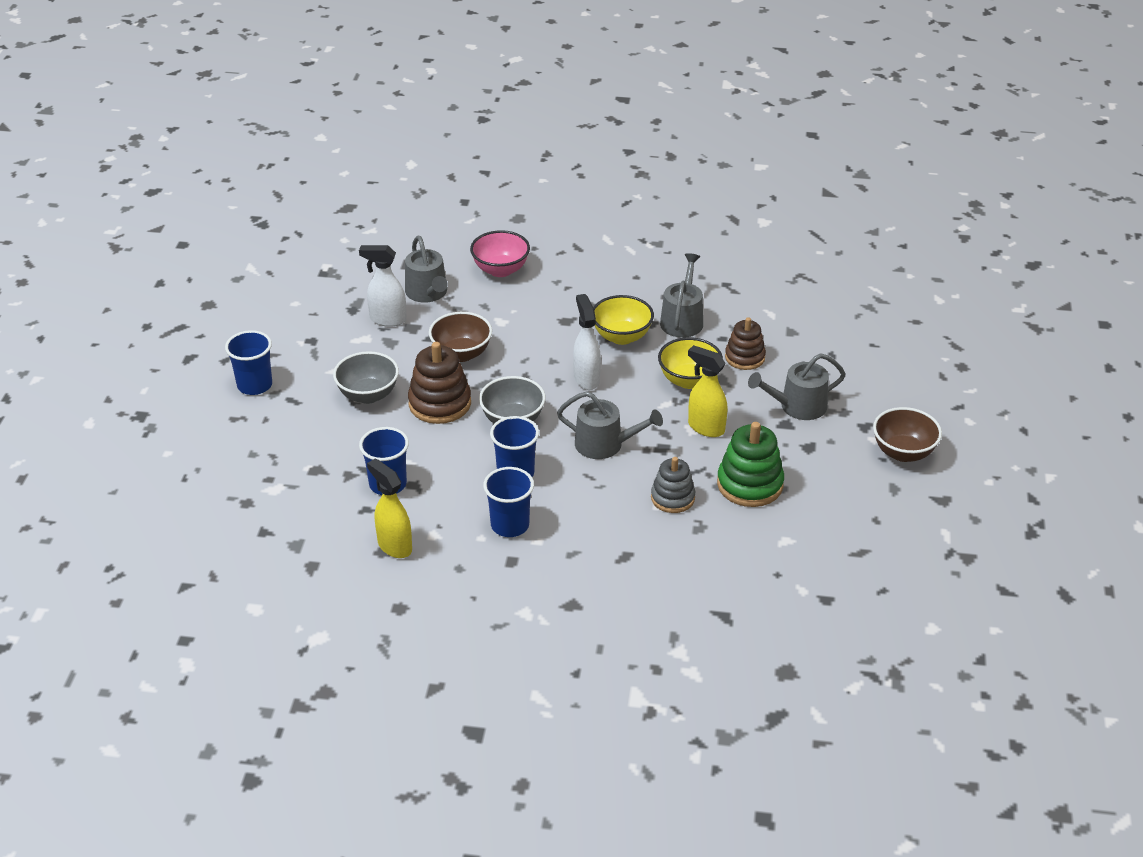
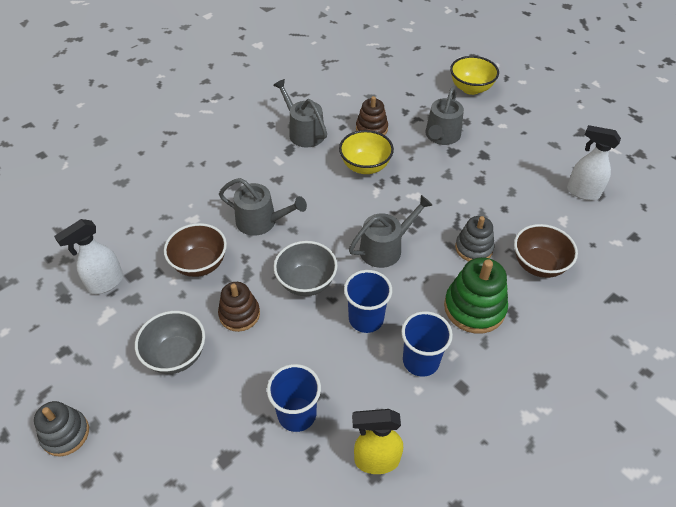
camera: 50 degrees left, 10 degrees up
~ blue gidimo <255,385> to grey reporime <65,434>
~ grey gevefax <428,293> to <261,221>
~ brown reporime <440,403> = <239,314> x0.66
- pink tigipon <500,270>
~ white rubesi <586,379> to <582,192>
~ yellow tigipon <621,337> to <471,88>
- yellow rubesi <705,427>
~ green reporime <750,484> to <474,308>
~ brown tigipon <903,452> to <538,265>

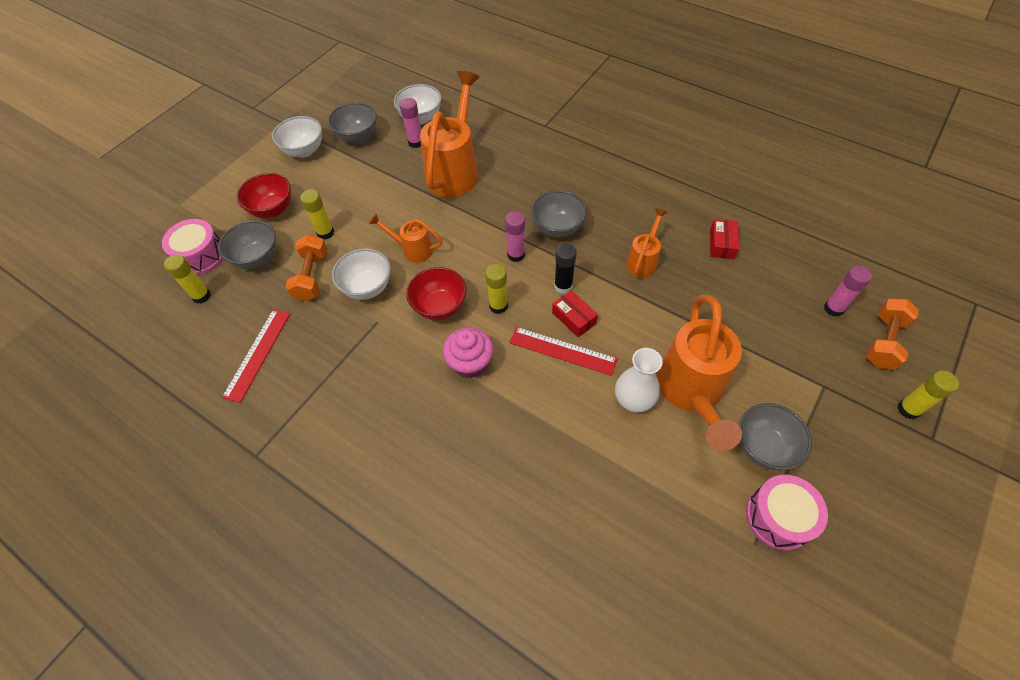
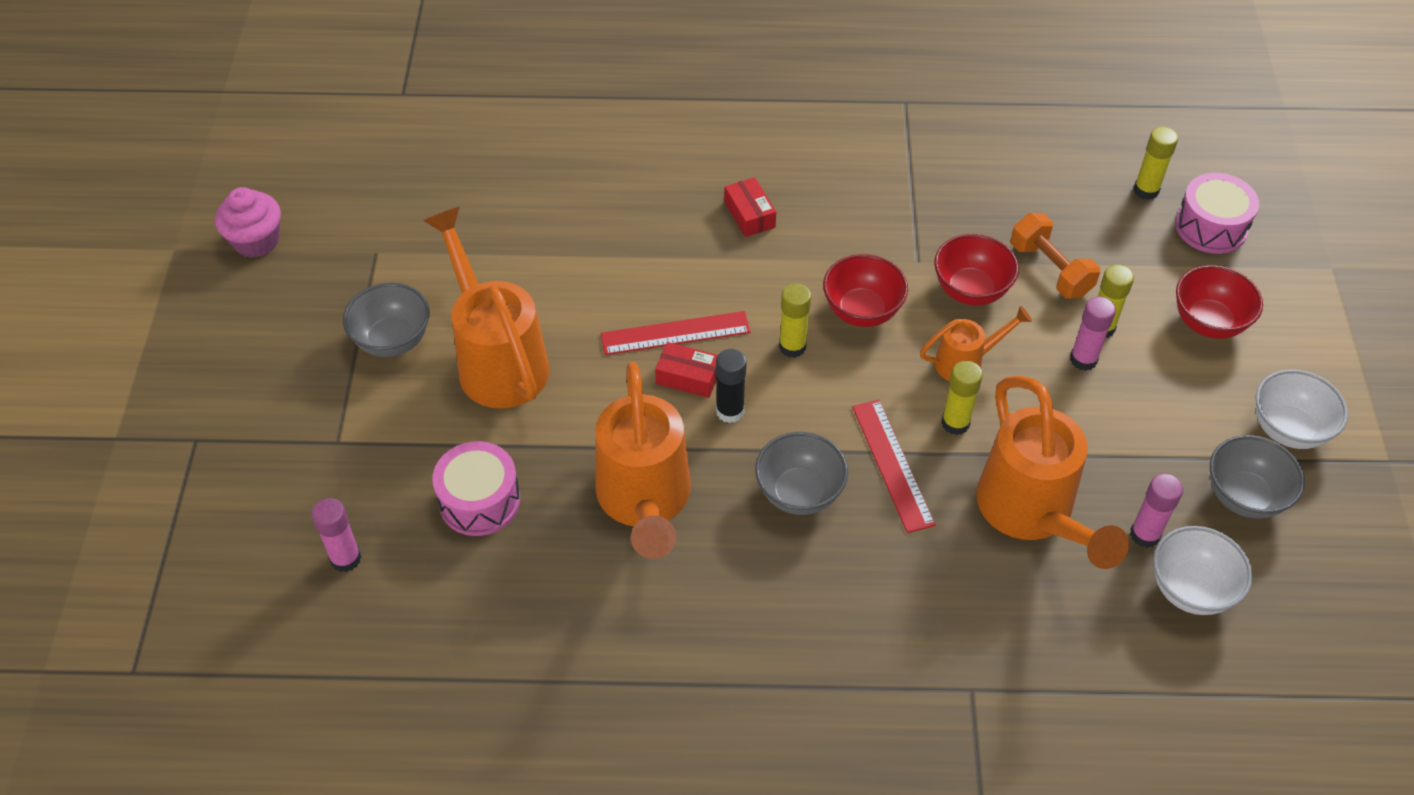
camera: 145 degrees right, 5 degrees down
- grey tigipon <257,258>
~ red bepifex <257,354> to <892,464>
~ white tigipon <367,287> to red tigipon <970,290>
~ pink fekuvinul <470,363> to <256,241>
~ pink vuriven <516,255> to <1083,359>
- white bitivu <633,400>
~ orange gevefax <643,260> = <644,503> x1.95
~ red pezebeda <721,244> to <749,214>
~ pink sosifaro <778,517> to <480,501>
- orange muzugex <883,342>
~ yellow vuriven <908,409> to <955,423>

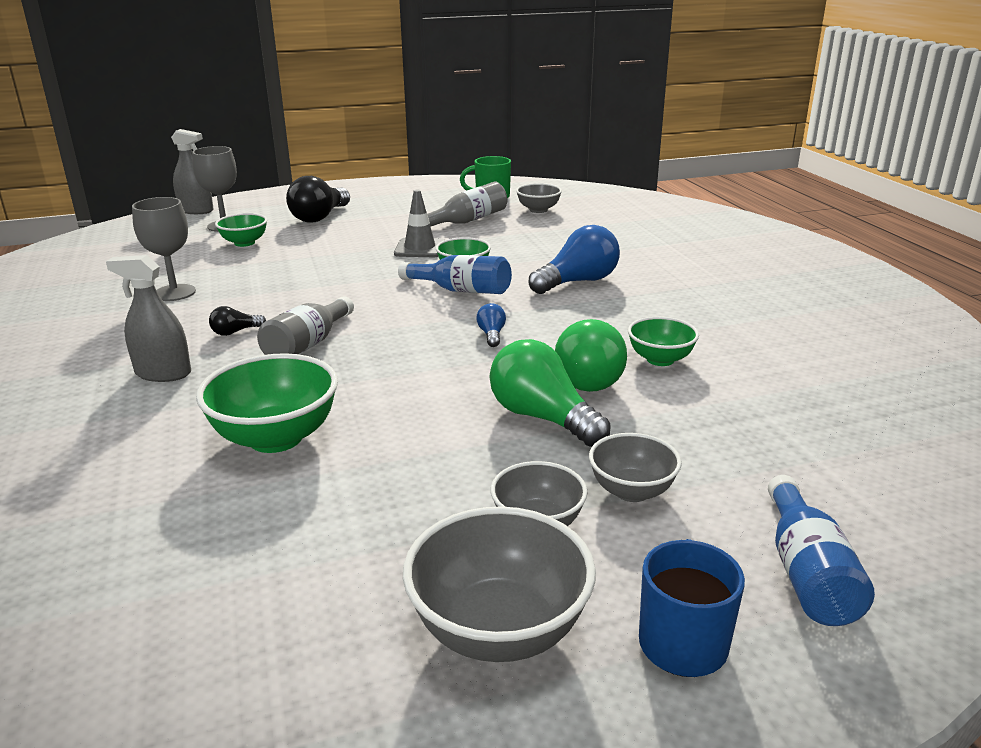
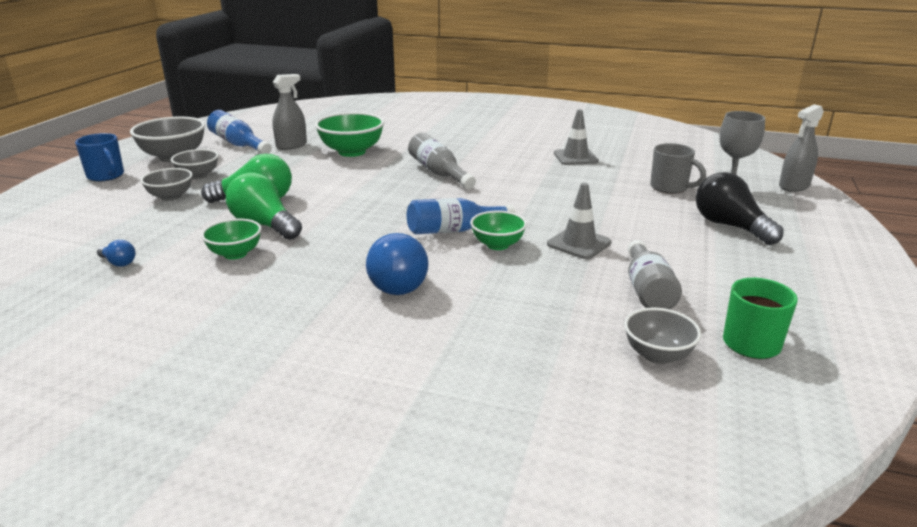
camera: 125 degrees right, 0 degrees up
~ grey rubesi <163,373> to <291,145>
~ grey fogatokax <174,293> to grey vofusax <575,157>
- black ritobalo <235,332>
~ green tigipon <244,243> to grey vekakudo <670,188>
~ blue ritobalo <491,335> to <118,262>
~ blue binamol <806,572> to <238,144>

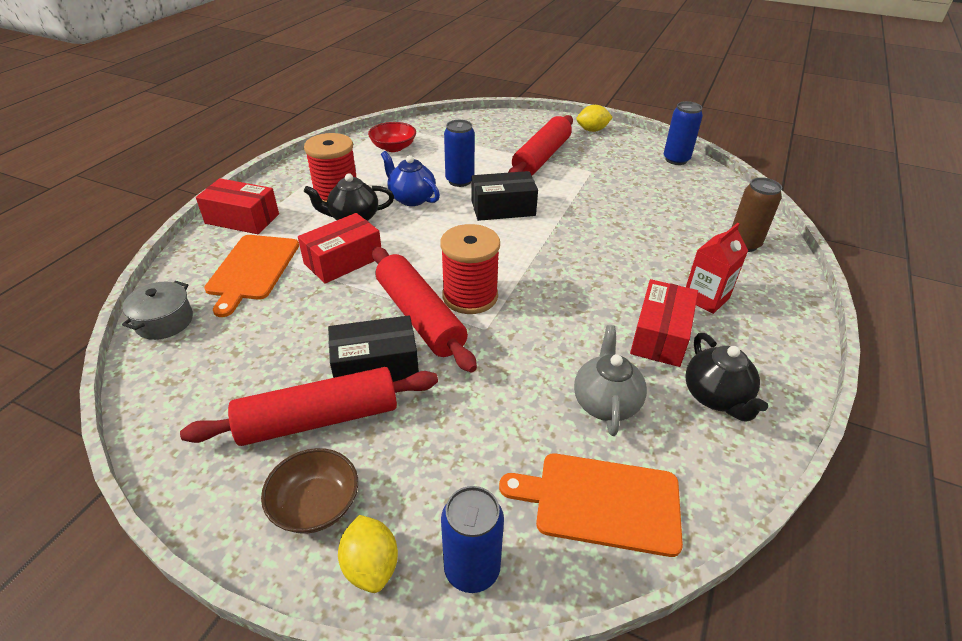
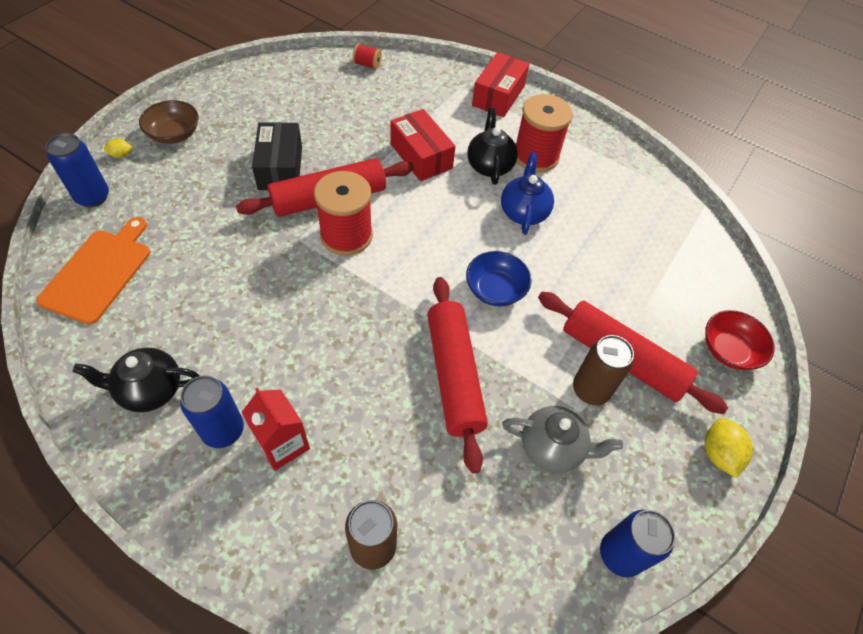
camera: 95 degrees right, 15 degrees up
~ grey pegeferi <164,321> to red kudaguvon <367,64>
~ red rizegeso <319,419> to <453,375>
- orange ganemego <252,269>
~ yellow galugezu <371,566> = <121,155> x0.57
~ red tigipon <393,147> to <729,350>
~ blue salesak <411,198> = <523,212> 45 degrees counterclockwise
~ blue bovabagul <459,181> to <223,430>
~ black pezebeda <503,208> to blue tigipon <495,289>
~ grey salesak <605,402> to <552,448>
- red pezebeda <660,335>
+ brown bovabagul <590,390>

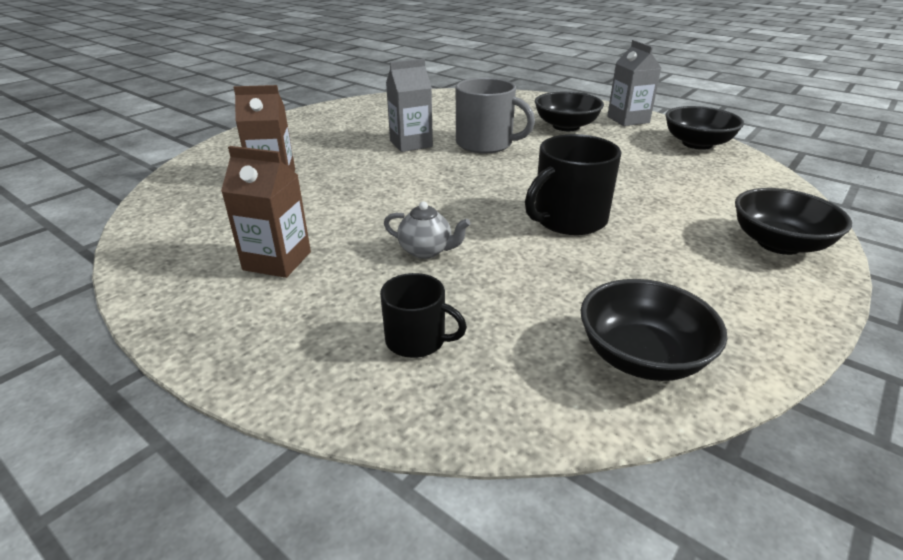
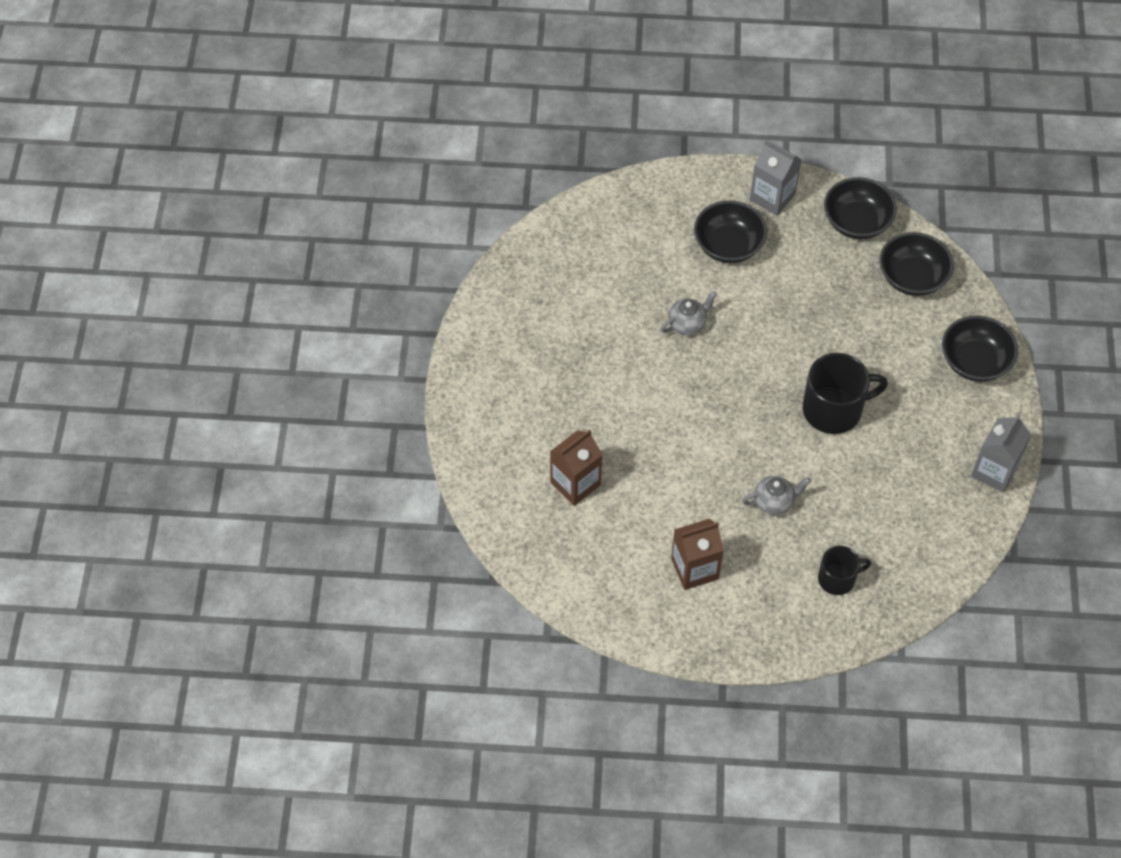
camera: 35 degrees left, 25 degrees up
~ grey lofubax <411,144> to <994,471>
~ grey vekakudo <485,144> to grey salesak <687,324>
~ black vekakudo <568,219> = <834,409> 120 degrees counterclockwise
~ black tigipon <641,357> to <912,277>

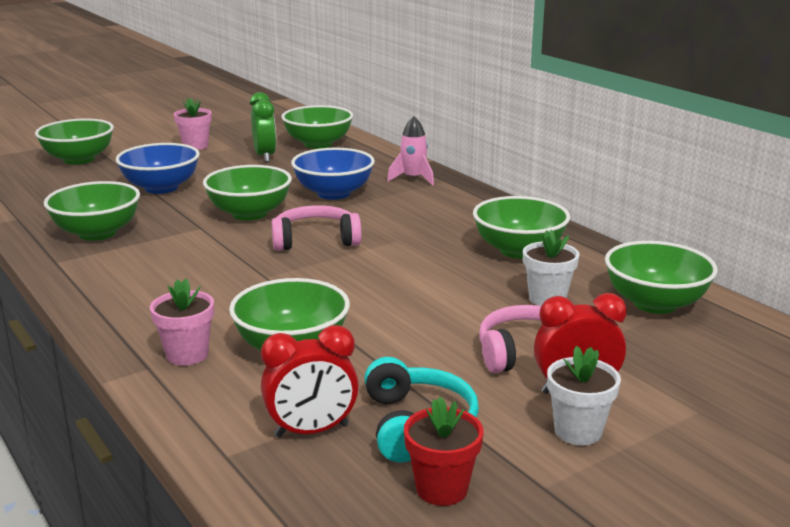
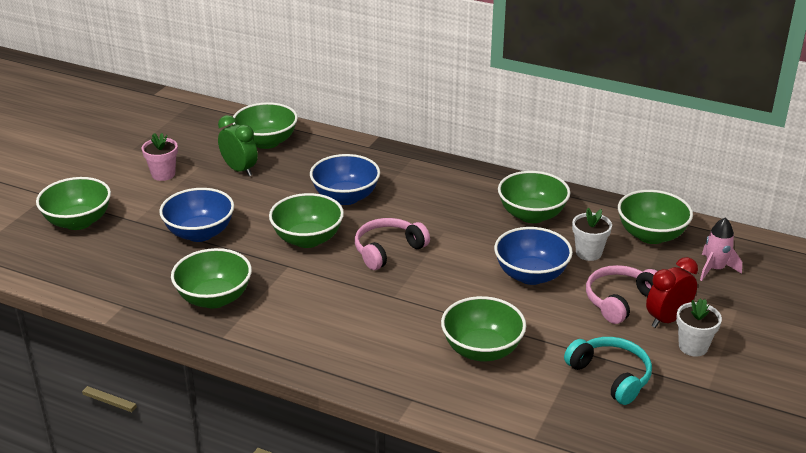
camera: 30 degrees left, 10 degrees up
- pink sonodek <187,355>
- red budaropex <311,431>
~ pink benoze <413,179> to <715,269>
- red sonodek <442,489>
+ blue tigipon <531,275>

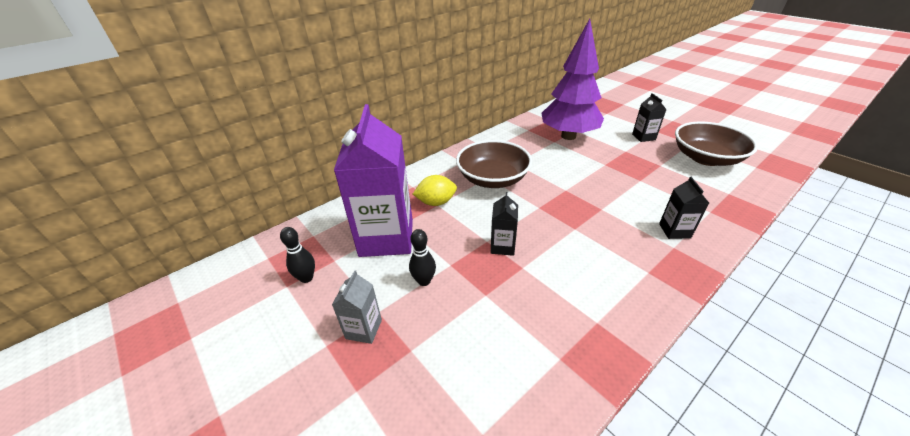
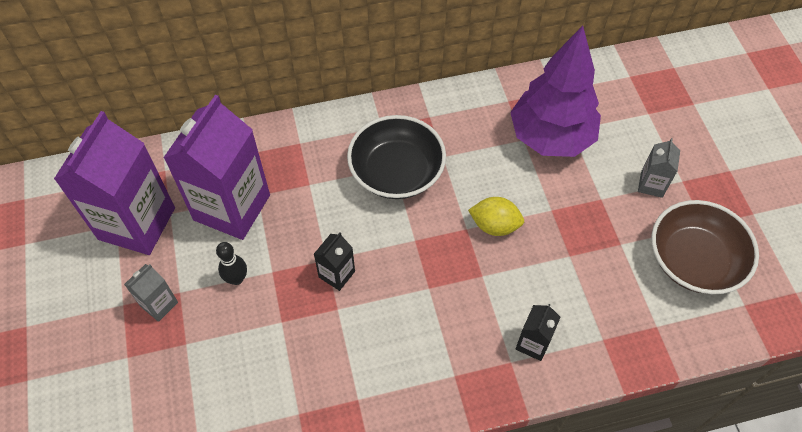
camera: 25 degrees right, 20 degrees up
~ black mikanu <306,278> to purple lofubax <137,223>
~ yellow galugezu <436,202> to <494,225>
~ brown tigipon <493,179> to black tigipon <396,172>
~ black lofubax <643,137> to grey lofubax <651,184>

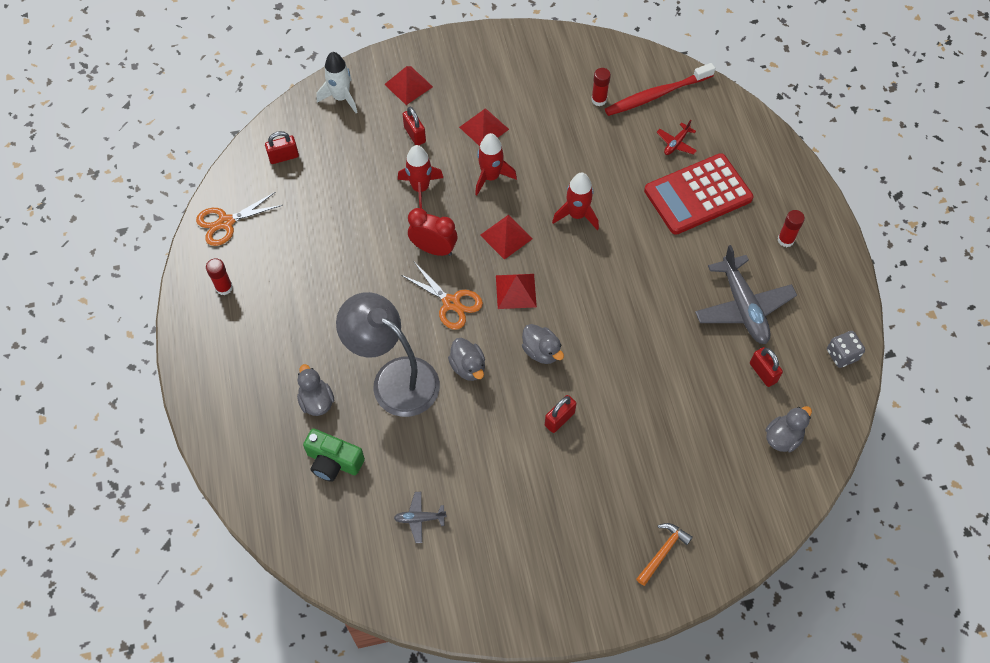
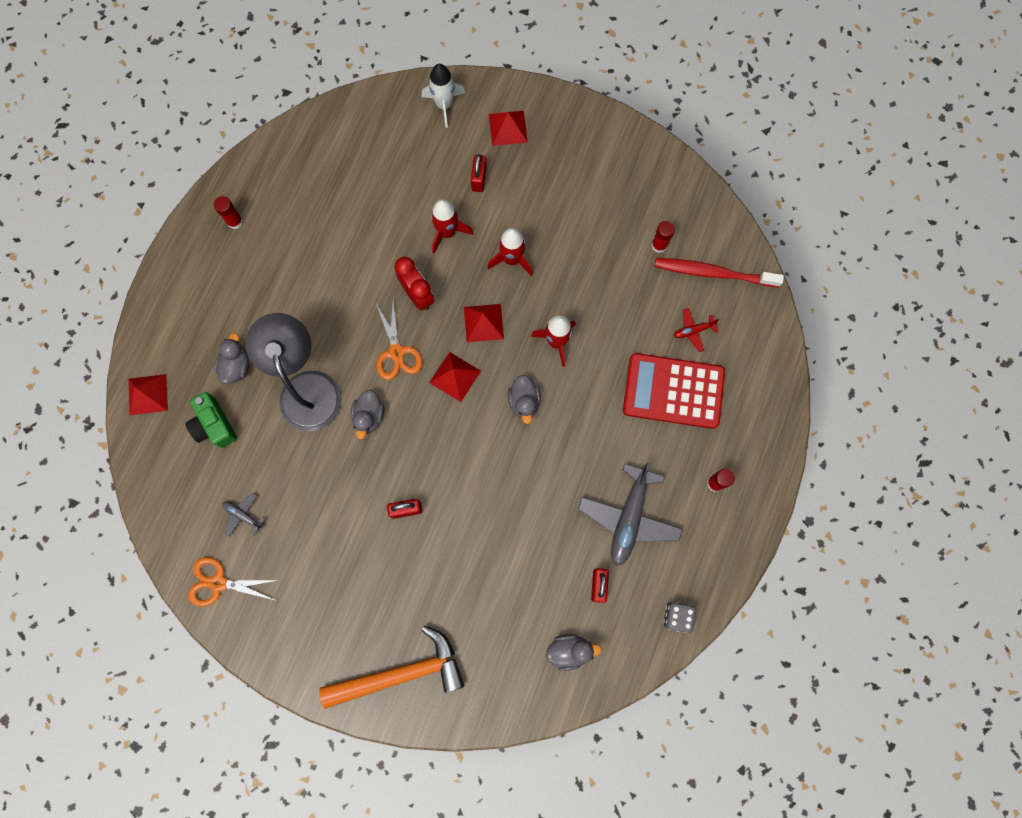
camera: 35 degrees right, 15 degrees up
~ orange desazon <226,222> to <218,583>
- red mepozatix <284,157>
~ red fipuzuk <484,128> to <148,394>
~ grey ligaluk <541,351> to <524,402>
~ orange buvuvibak <663,552> = <401,673> x2.10

